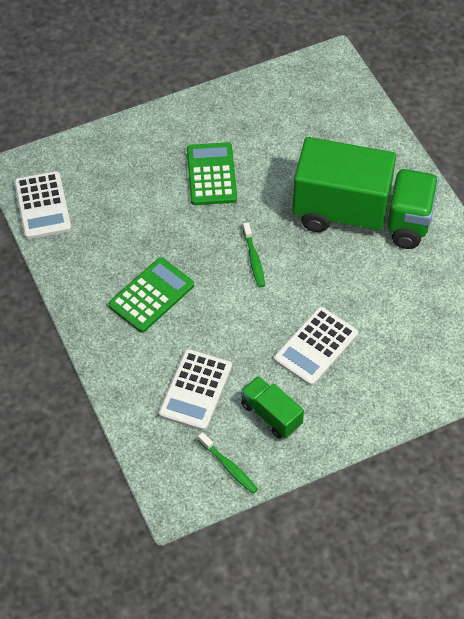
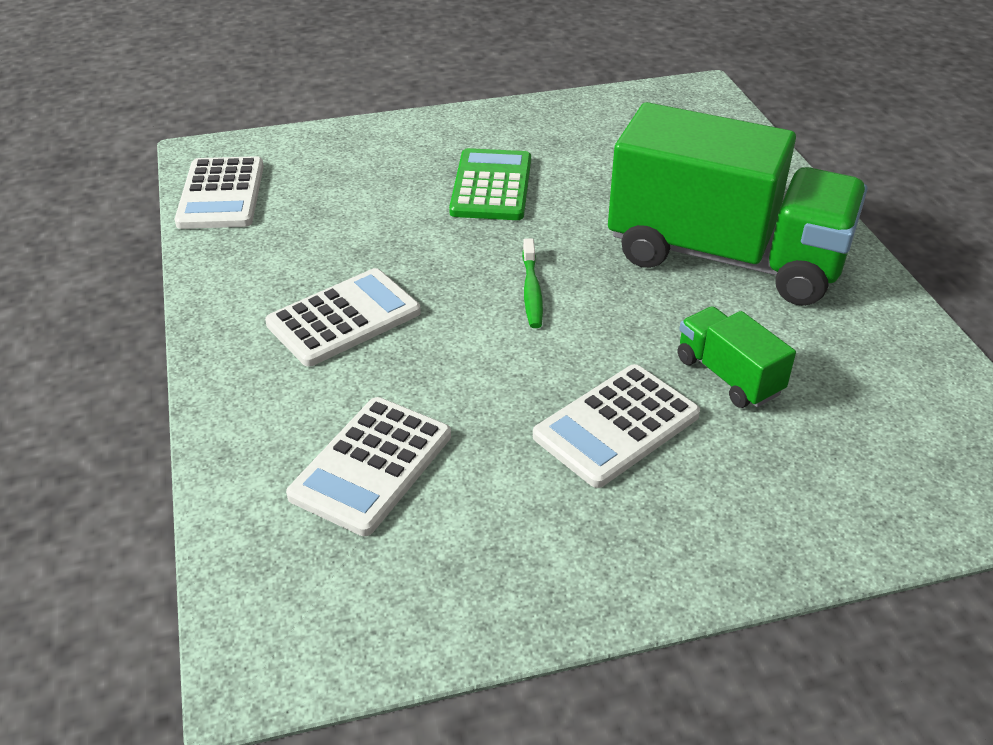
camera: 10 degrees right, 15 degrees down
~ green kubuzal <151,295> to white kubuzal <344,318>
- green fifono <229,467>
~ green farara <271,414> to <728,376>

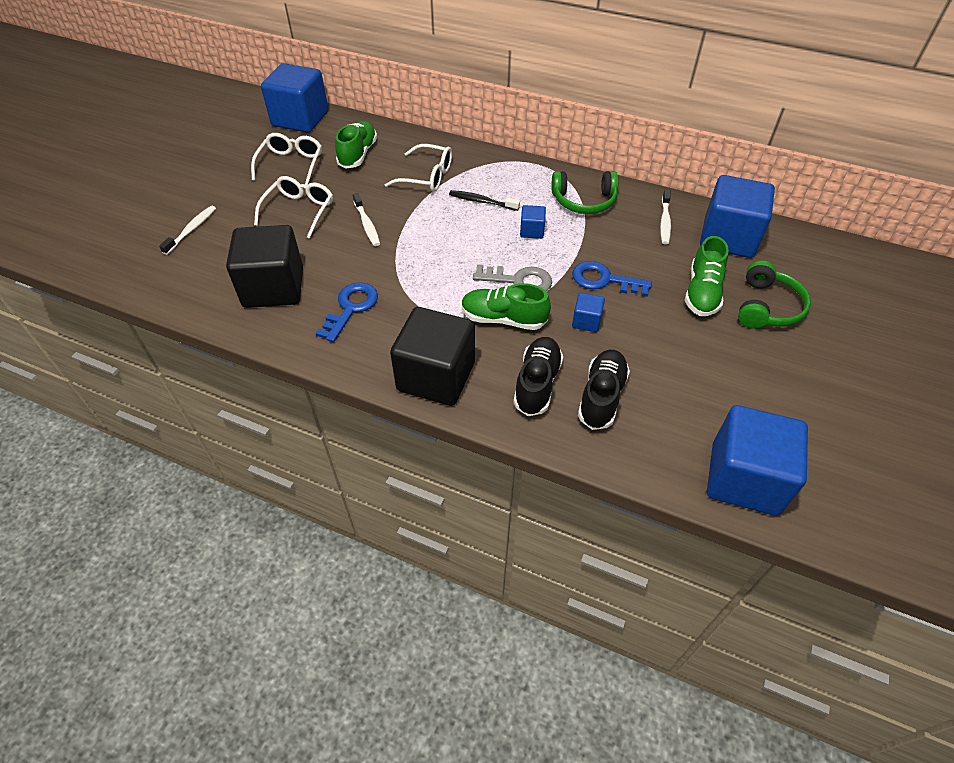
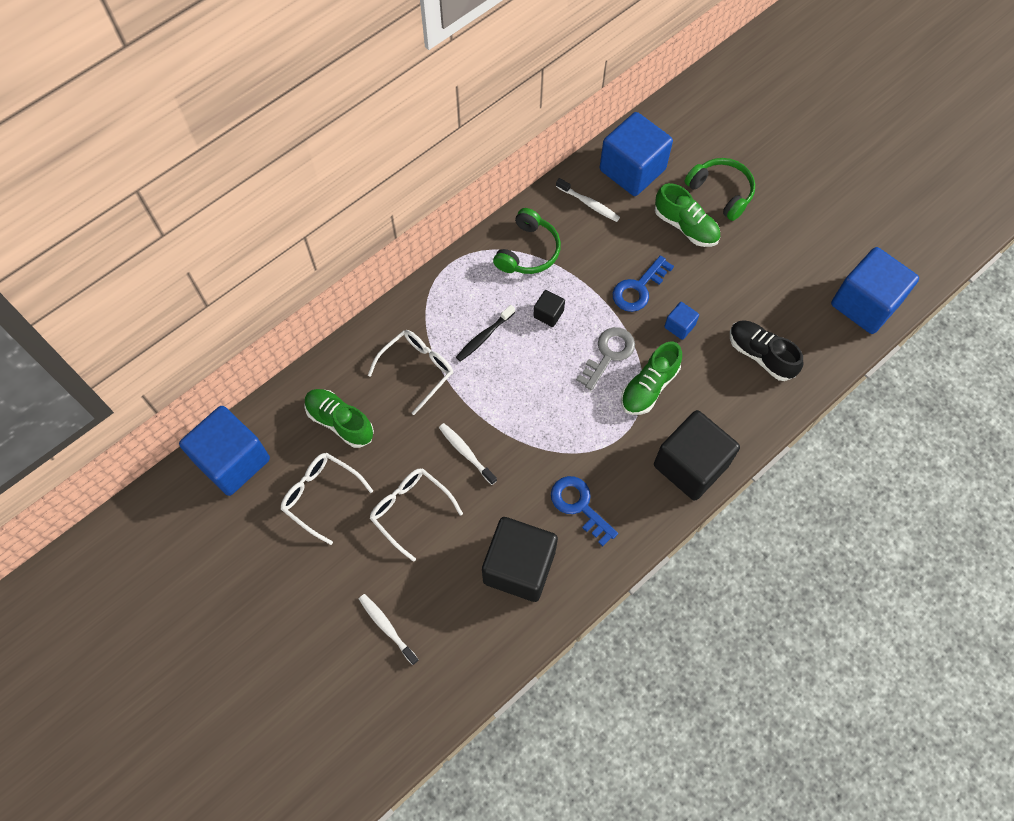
camera: 65 degrees left, 15 degrees up
~ white fifono <367,224> = <466,453> 135 degrees counterclockwise
- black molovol <537,384>
~ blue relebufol <532,231> to black relebufol <548,314>

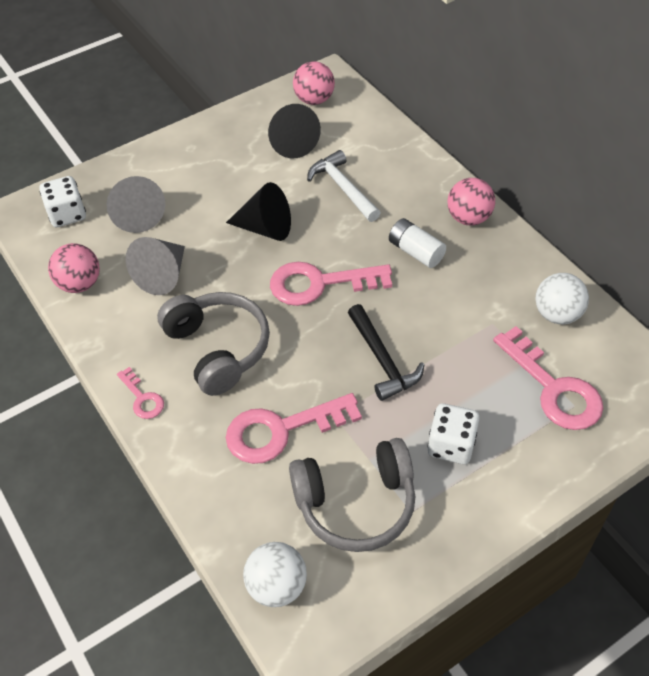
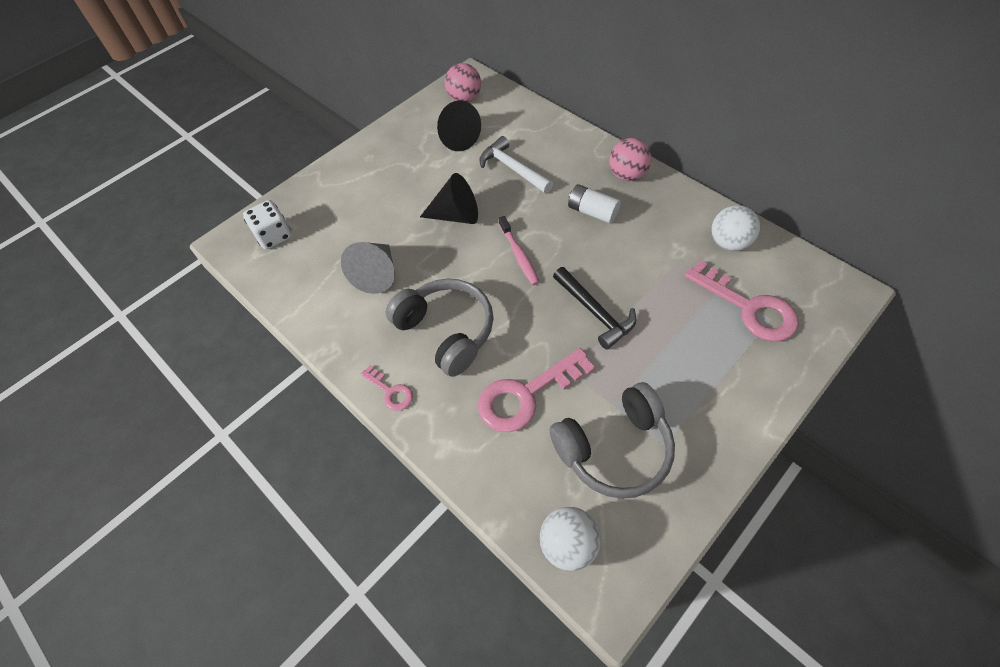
camera: 10 degrees left, 5 degrees up
- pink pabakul <79,284>
- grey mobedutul <137,215>
~ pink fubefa <320,284> to pink fifono <519,255>
- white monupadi <451,445>

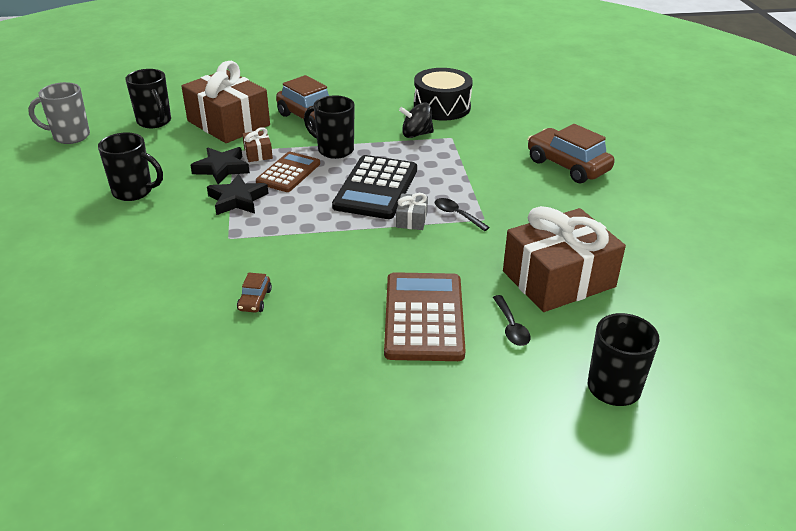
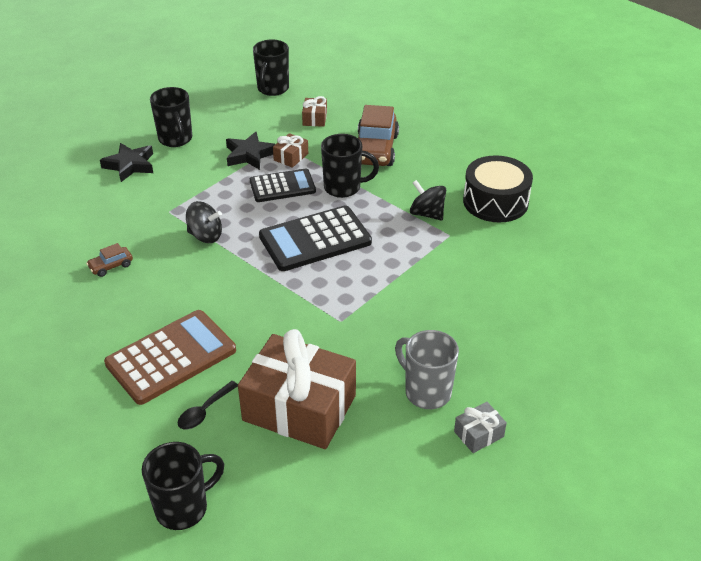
camera: 50 degrees right, 5 degrees up
~ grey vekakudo <70,136> to <426,392>
~ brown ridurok <228,123> = <314,118> x0.42
~ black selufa <237,200> to <130,165>
~ brown kubuzal <288,173> to black kubuzal <282,186>
~ black vekakudo <334,150> = <343,188> 105 degrees clockwise
~ grey ridurok <411,219> to <479,434>
- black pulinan <457,215>
- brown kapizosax <567,166>
+ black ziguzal <205,236>

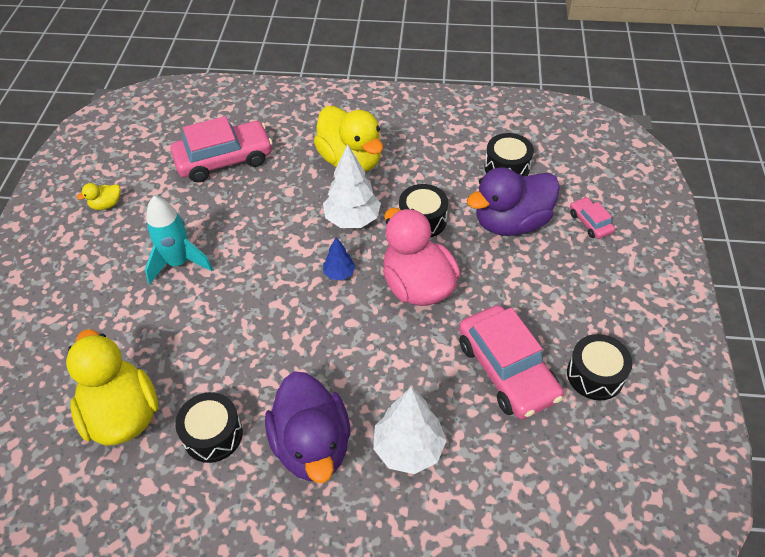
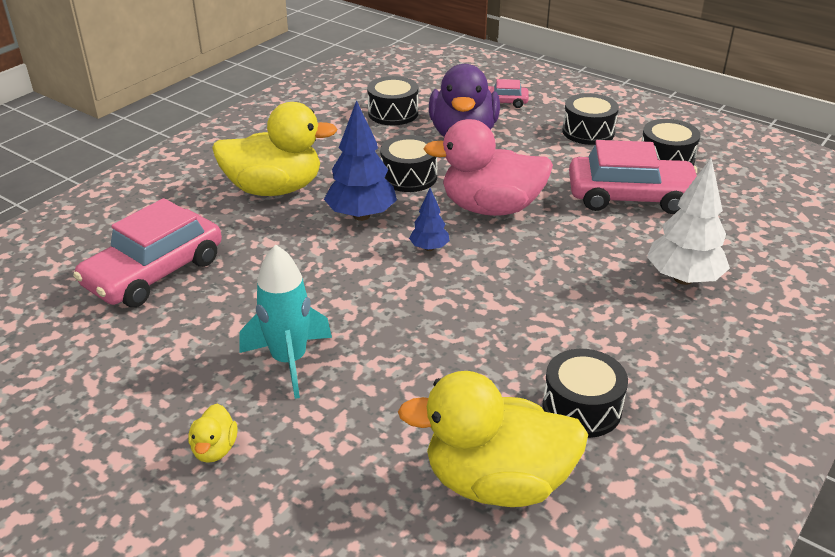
camera: 60 degrees left, 15 degrees down
~ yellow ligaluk <106,205> to <215,449>
~ pink kapizosax <224,159> = <154,273> 150 degrees counterclockwise
- purple ligaluk <312,445>
~ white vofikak <352,219> to blue vofikak <361,216>
+ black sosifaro <588,132>

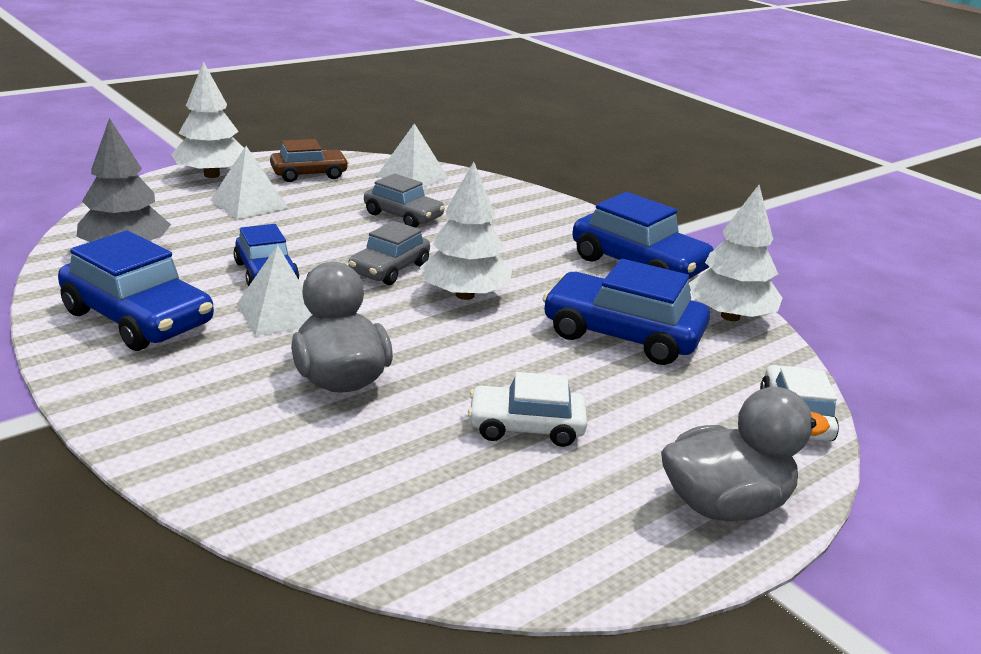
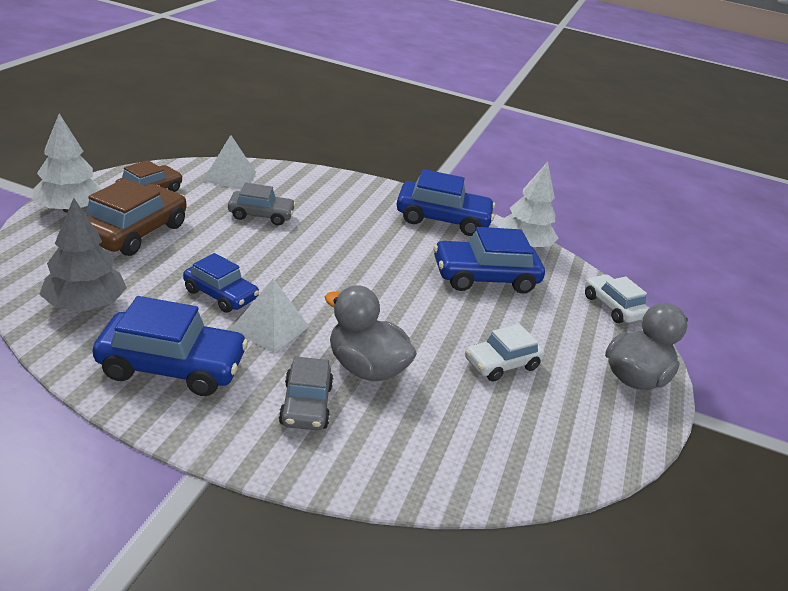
camera: 35 degrees left, 5 degrees up
~ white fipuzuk <249,204> to brown kapizosax <134,232>
~ grey kapizosax <389,269> to <306,405>
- white vofikak <465,295>

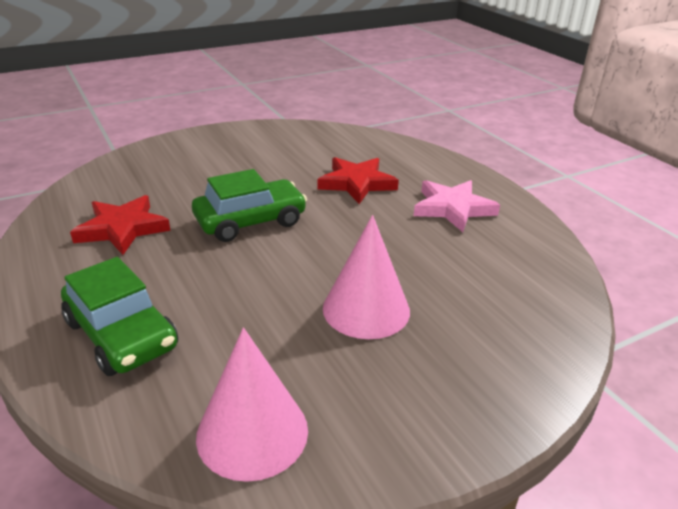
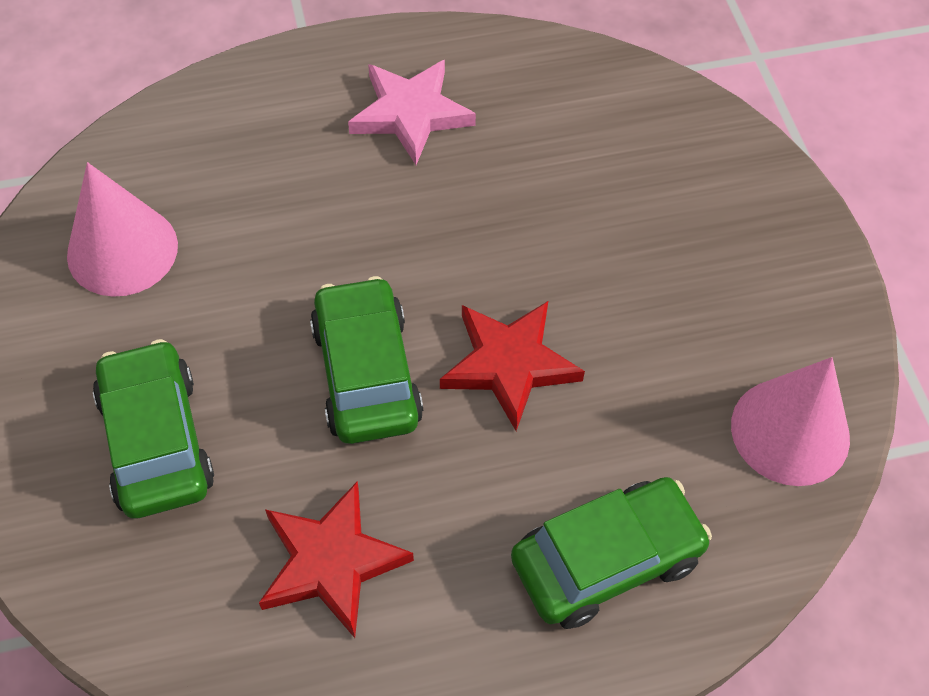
camera: 75 degrees left, 25 degrees up
~ red selufa <356,183> to <509,364>
~ pink mobedutul <366,309> to <122,250>
+ green kapizosax <156,441>

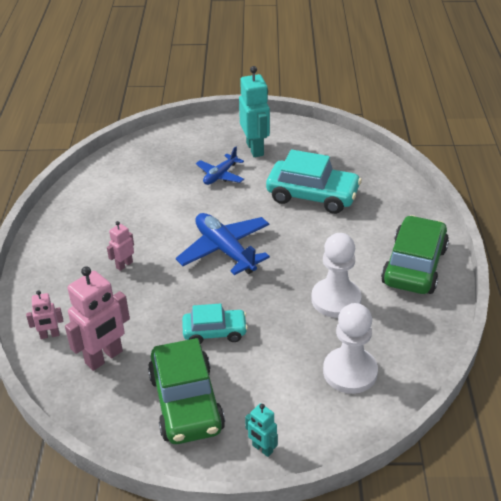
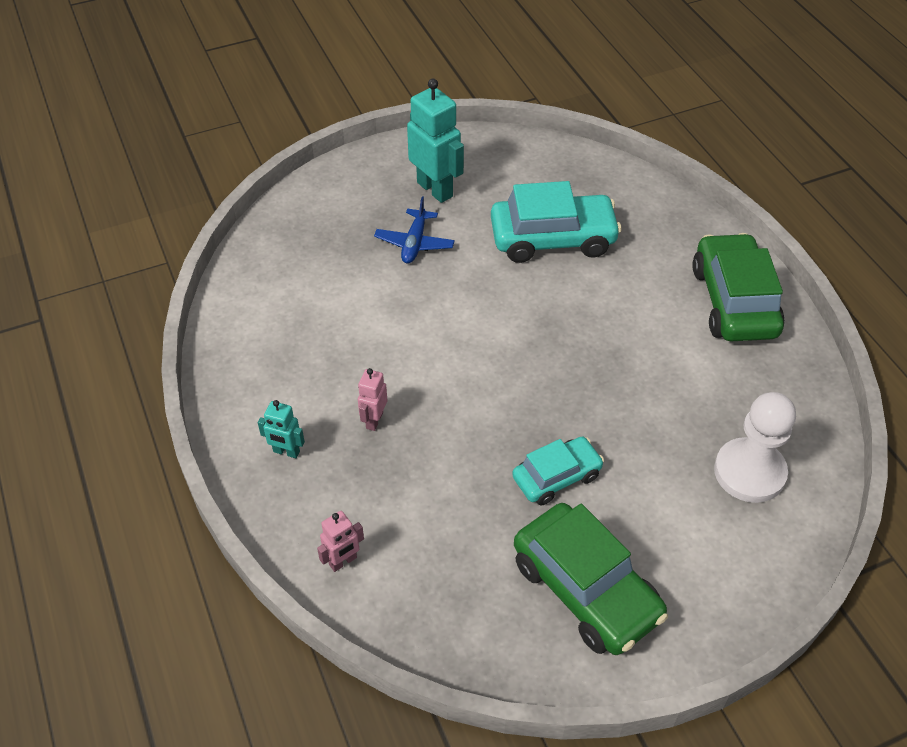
camera: 25 degrees left, 10 degrees up
- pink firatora <104,357>
- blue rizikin <225,250>
~ turquoise firatora <262,449> to <286,452>
- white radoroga <336,299>

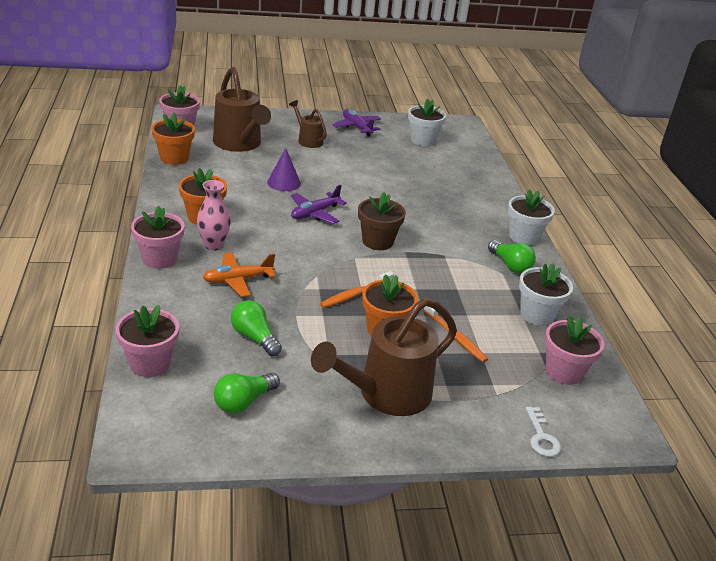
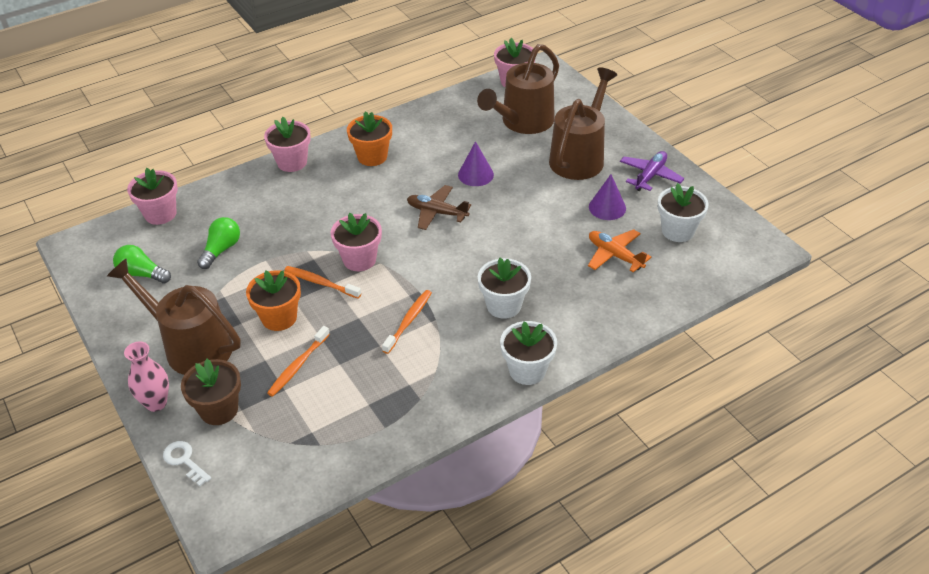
camera: 70 degrees right, 10 degrees up
- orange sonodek <174,158>
~ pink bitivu <213,245> to <156,403>
~ orange rizikin <238,280> to <615,255>
~ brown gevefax <308,140> = <580,156> x1.88
~ purple rizikin <315,213> to brown rizikin <437,212>
~ brown sonodek <377,241> to <219,410>
- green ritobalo <510,265>
~ white sonodek <537,315> to <503,305>
~ white fubefa <541,437> = <184,461> 75 degrees clockwise
~ pink sonodek <564,372> to <359,259>
+ orange fifono <409,321>
+ purple mobedutul <607,207>

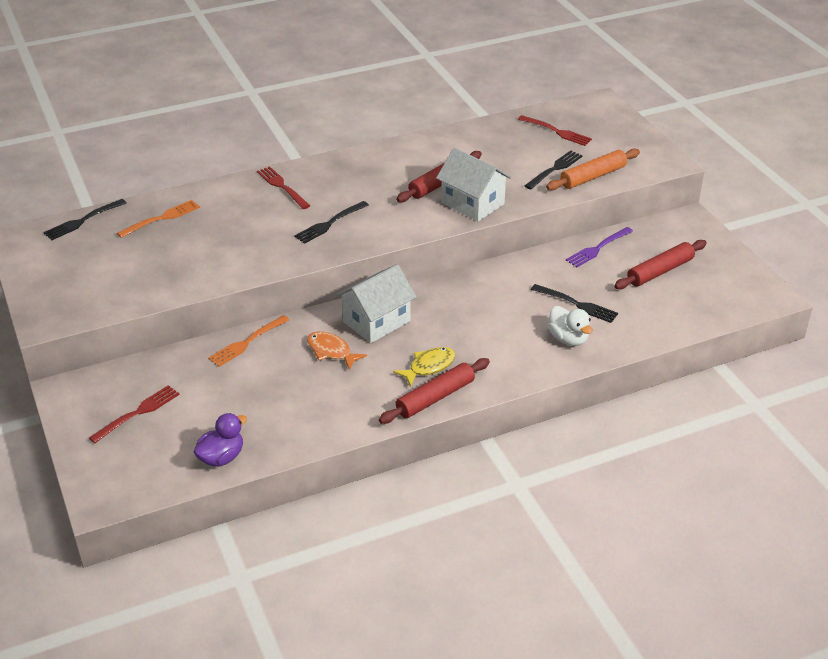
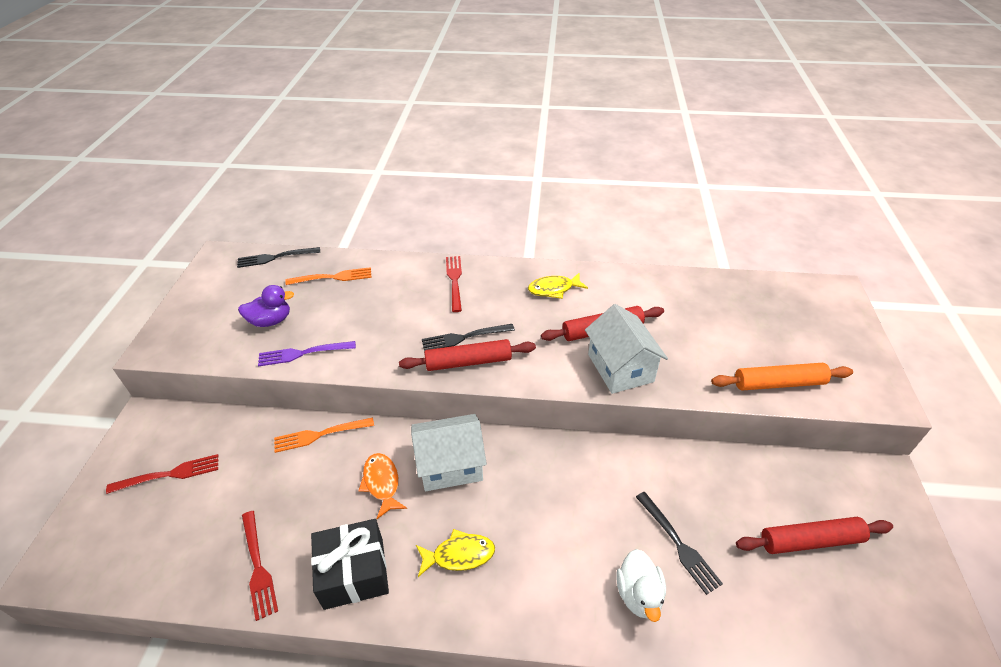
camera: 30 degrees right, 5 degrees up
~ purple ligaluk <221,457> to <271,321>
~ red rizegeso <435,398> to <468,362>
~ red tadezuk <556,131> to <258,566>
- black tadezuk <554,169>
~ purple tadezuk <598,248> to <303,353>
+ black ridurok <354,573>
+ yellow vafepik <553,289>

